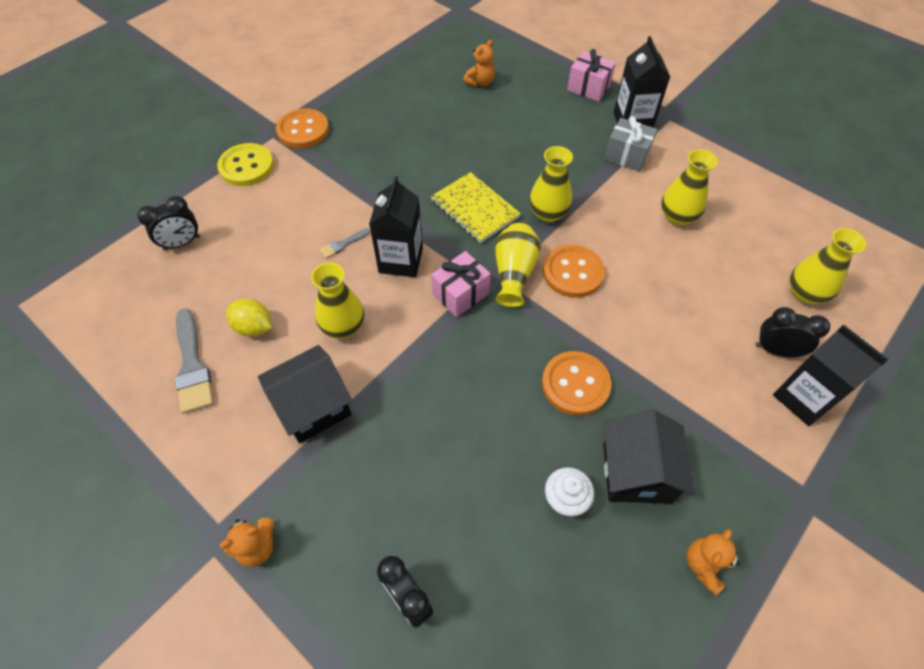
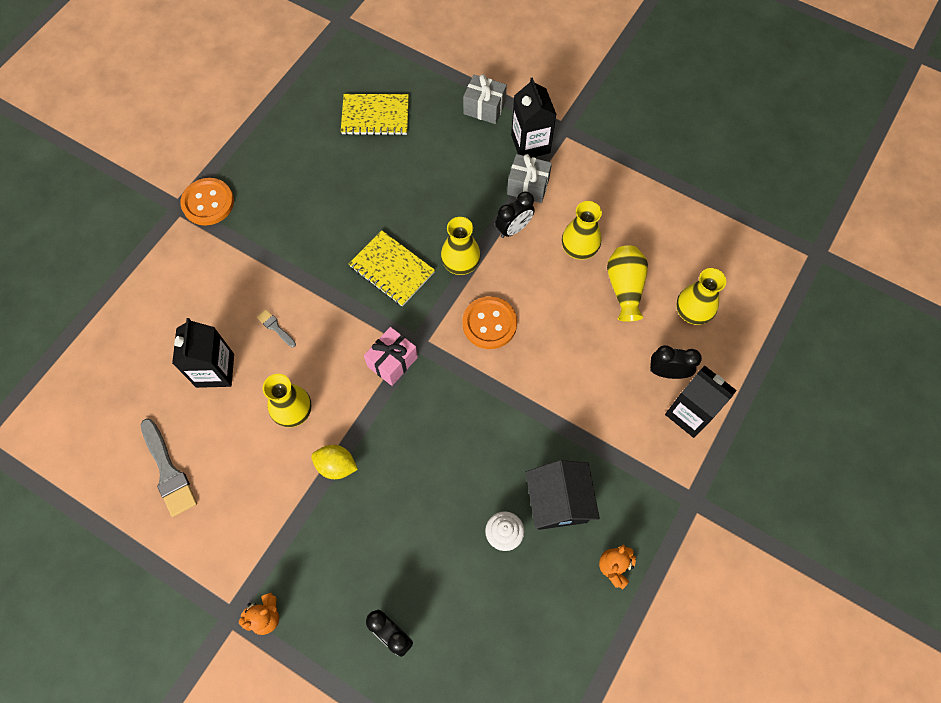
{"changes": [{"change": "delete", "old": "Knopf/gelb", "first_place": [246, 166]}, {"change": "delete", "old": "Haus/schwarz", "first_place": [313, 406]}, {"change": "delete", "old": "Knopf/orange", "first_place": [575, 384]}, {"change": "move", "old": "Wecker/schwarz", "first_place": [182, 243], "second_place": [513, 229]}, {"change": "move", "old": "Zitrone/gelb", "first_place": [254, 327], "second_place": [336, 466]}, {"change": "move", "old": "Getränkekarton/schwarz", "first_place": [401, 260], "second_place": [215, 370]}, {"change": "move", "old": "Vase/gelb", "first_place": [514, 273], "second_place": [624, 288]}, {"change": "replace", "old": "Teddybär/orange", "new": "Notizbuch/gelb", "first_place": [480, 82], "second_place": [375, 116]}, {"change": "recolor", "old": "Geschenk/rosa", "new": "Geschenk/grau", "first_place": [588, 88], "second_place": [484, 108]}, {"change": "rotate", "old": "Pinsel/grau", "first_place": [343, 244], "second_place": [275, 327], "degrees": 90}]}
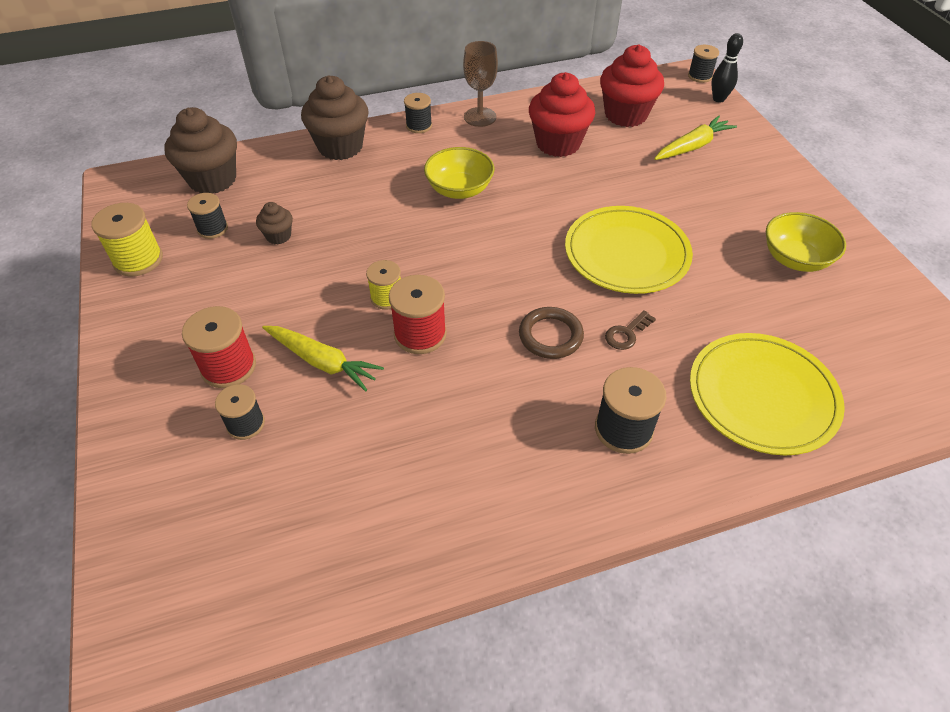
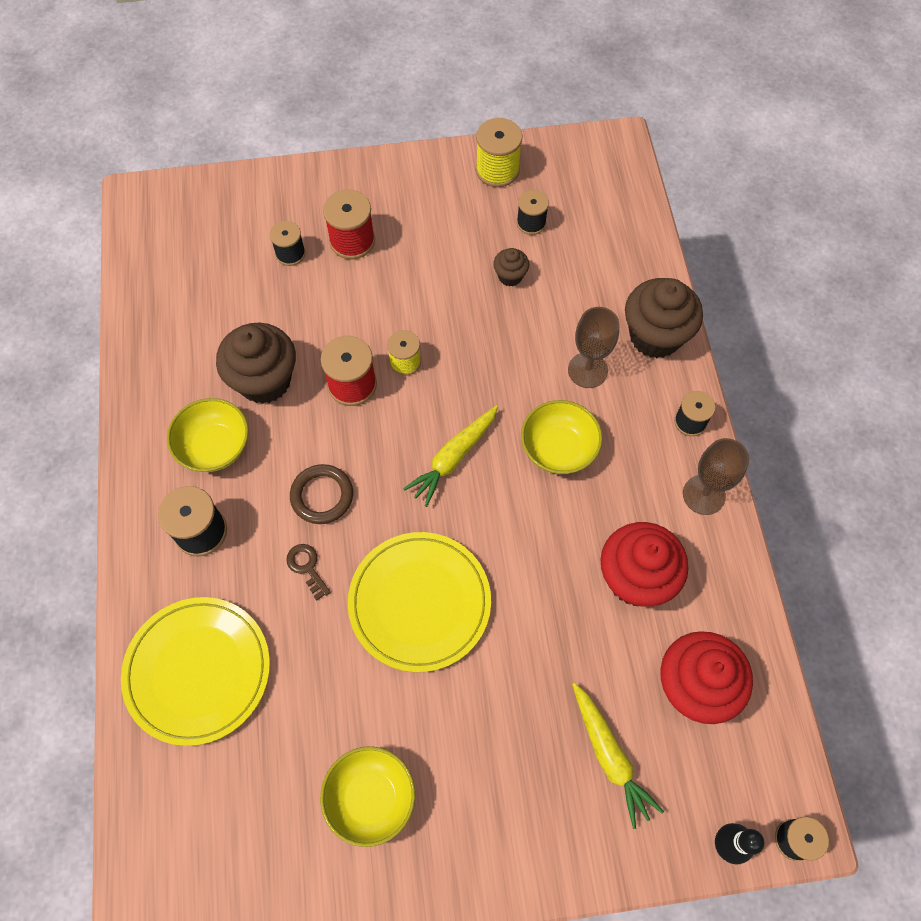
{"changes": [{"change": "insert", "new": "Schüssel/gelb", "second_place": [215, 447]}, {"change": "insert", "new": "Kelch/braun", "second_place": [587, 370]}, {"change": "move", "old": "Muffin/braun", "first_place": [212, 179], "second_place": [264, 380]}, {"change": "move", "old": "Karotte/gelb", "first_place": [322, 362], "second_place": [453, 458]}]}
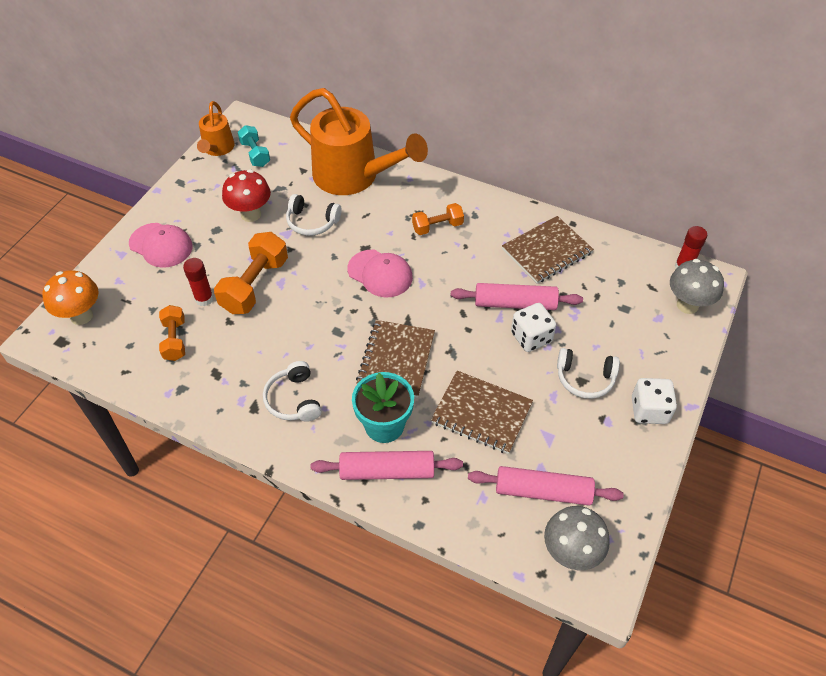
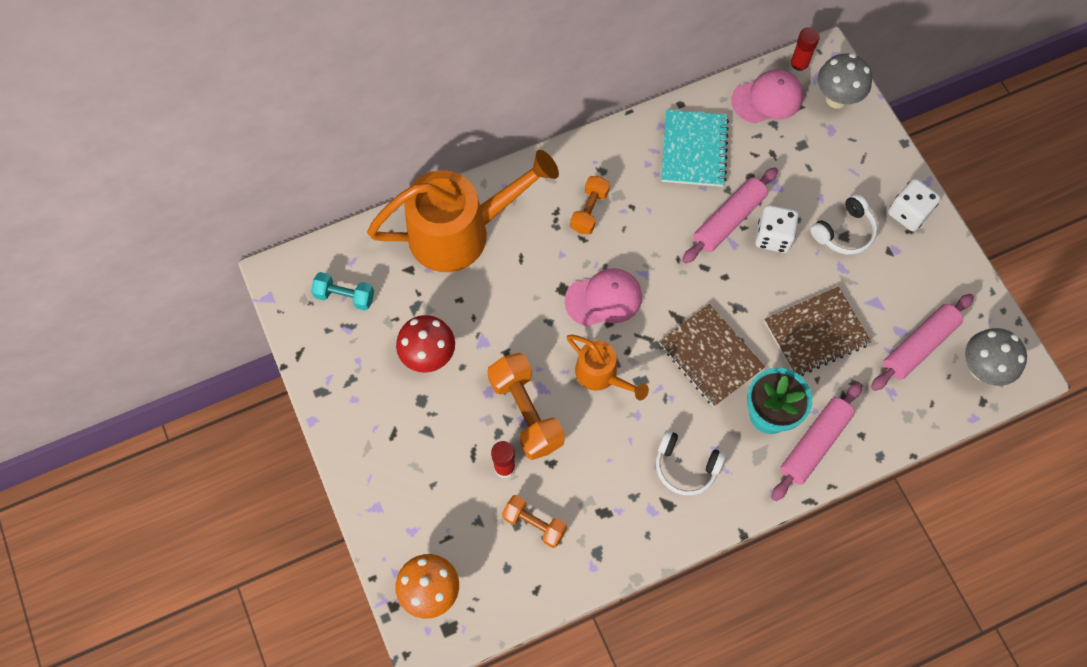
{"changes": [{"change": "delete", "old": "Kopfhörer/weiß", "first_place": [312, 222]}, {"change": "move", "old": "Kappe/rosa", "first_place": [161, 245], "second_place": [767, 98]}, {"change": "move", "old": "Gießkanne/orange", "first_place": [217, 149], "second_place": [601, 375]}, {"change": "recolor", "old": "Notizbuch/braun", "new": "Notizbuch/türkis", "first_place": [547, 251], "second_place": [694, 150]}]}
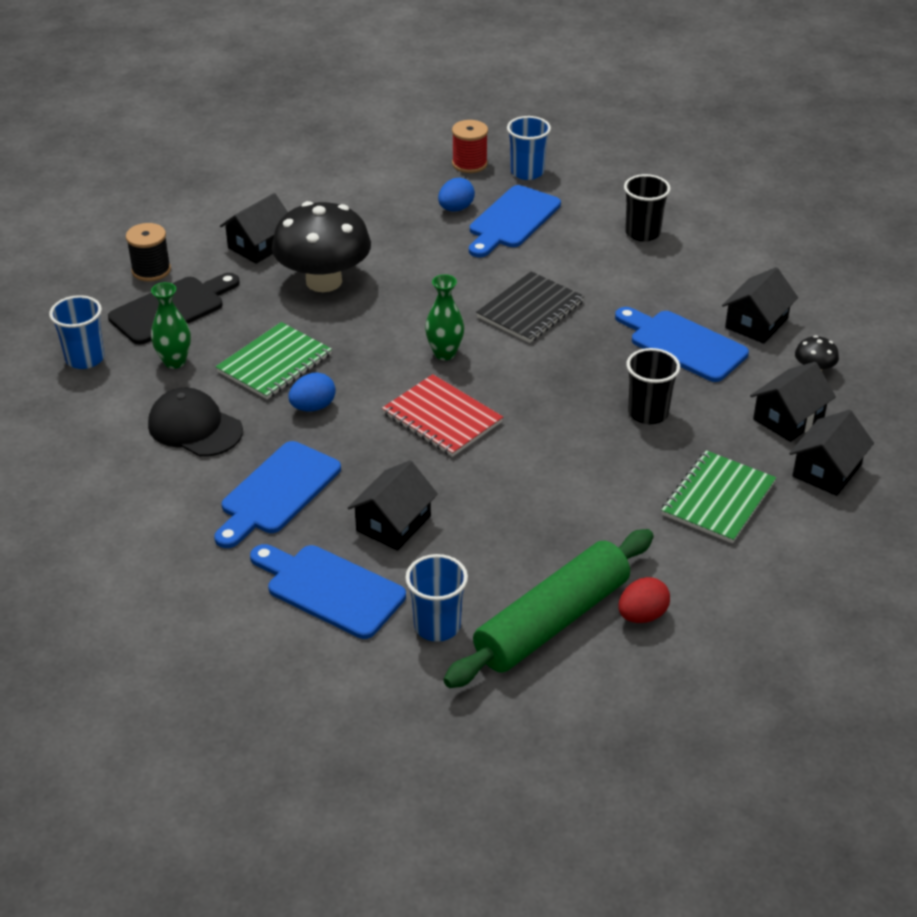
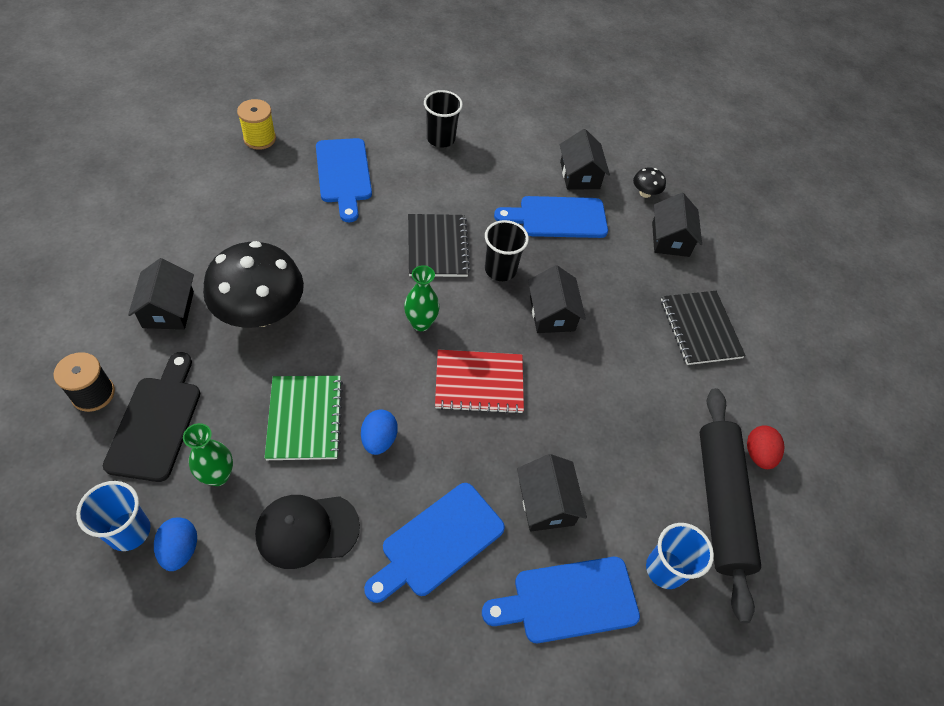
{"changes": [{"change": "delete", "old": "Becher/blau", "first_place": [527, 172]}, {"change": "move", "old": "Ei/blau", "first_place": [456, 209], "second_place": [180, 549]}, {"change": "move", "old": "Becher/schwarz", "first_place": [648, 413], "second_place": [500, 270]}, {"change": "move", "old": "Haus/schwarz", "first_place": [826, 471], "second_place": [552, 314]}, {"change": "recolor", "old": "Nudelholz/grün", "new": "Nudelholz/schwarz", "first_place": [552, 621], "second_place": [720, 503]}, {"change": "recolor", "old": "Garnrolle/rot", "new": "Garnrolle/gelb", "first_place": [469, 164], "second_place": [259, 138]}, {"change": "recolor", "old": "Notizbuch/grün", "new": "Notizbuch/schwarz", "first_place": [718, 499], "second_place": [700, 329]}, {"change": "rotate", "old": "Schneidebrett/blau", "first_place": [277, 492], "second_place": [438, 542], "degrees": 60}]}
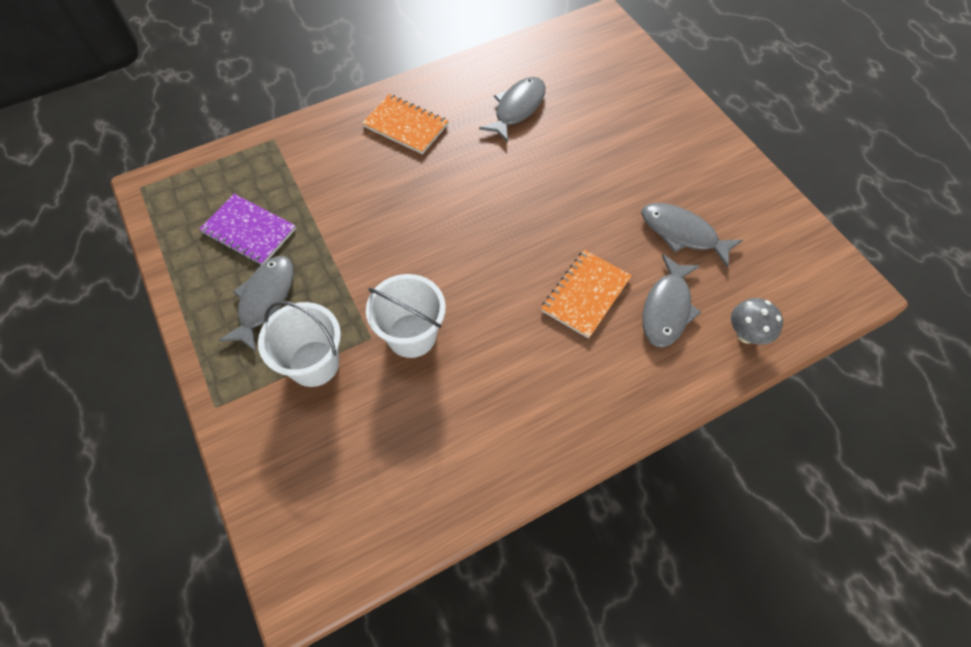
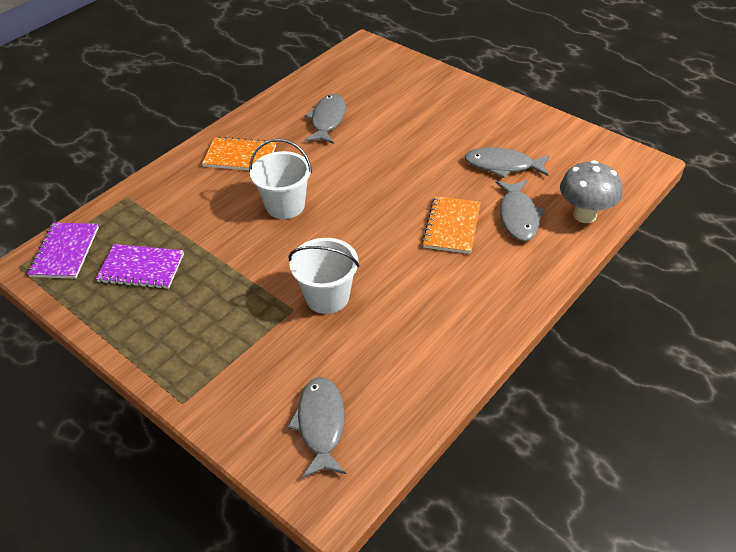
{"changes": [{"change": "insert", "new": "Notizbuch/lila", "second_place": [65, 252]}, {"change": "move", "old": "Fisch/grau", "first_place": [264, 300], "second_place": [321, 425]}, {"change": "move", "old": "Eimer/weiß", "first_place": [314, 363], "second_place": [285, 205]}, {"change": "resize", "old": "Pilz/grau", "first_place": [745, 335], "second_place": [584, 215], "factor": 1.5}]}
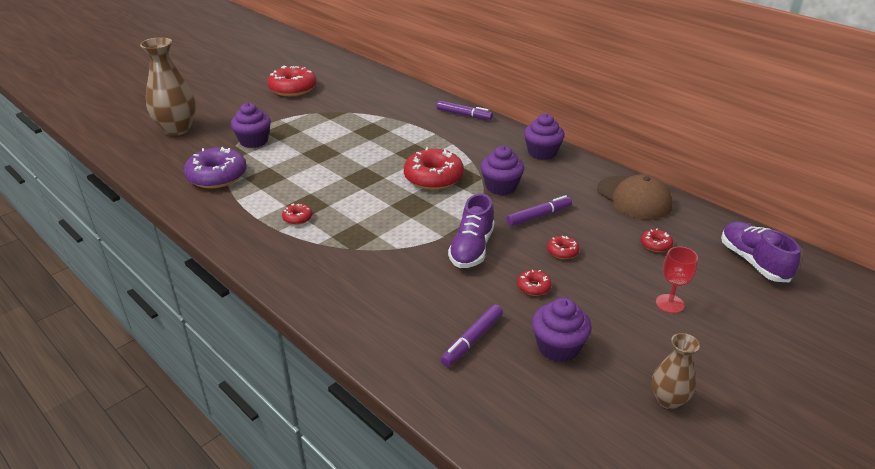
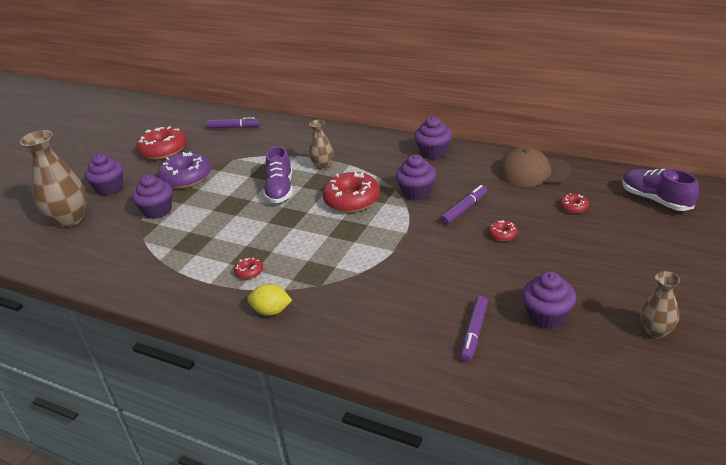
{"changes": [{"change": "delete", "old": "Donut/rot", "first_place": [533, 287]}, {"change": "delete", "old": "Kelch/rot", "first_place": [669, 303]}, {"change": "insert", "new": "Muffin/lila", "second_place": [110, 188]}, {"change": "insert", "new": "Zitrone/gelb", "second_place": [271, 311]}, {"change": "insert", "new": "Vase/braun", "second_place": [323, 166]}, {"change": "move", "old": "Donut/lila", "first_place": [217, 176], "second_place": [186, 178]}, {"change": "move", "old": "Filzstift/lila", "first_place": [464, 115], "second_place": [233, 127]}, {"change": "move", "old": "Schuh/lila", "first_place": [471, 249], "second_place": [280, 190]}, {"change": "rotate", "old": "Kappe/braun", "first_place": [634, 198], "second_place": [533, 172], "degrees": 150}]}
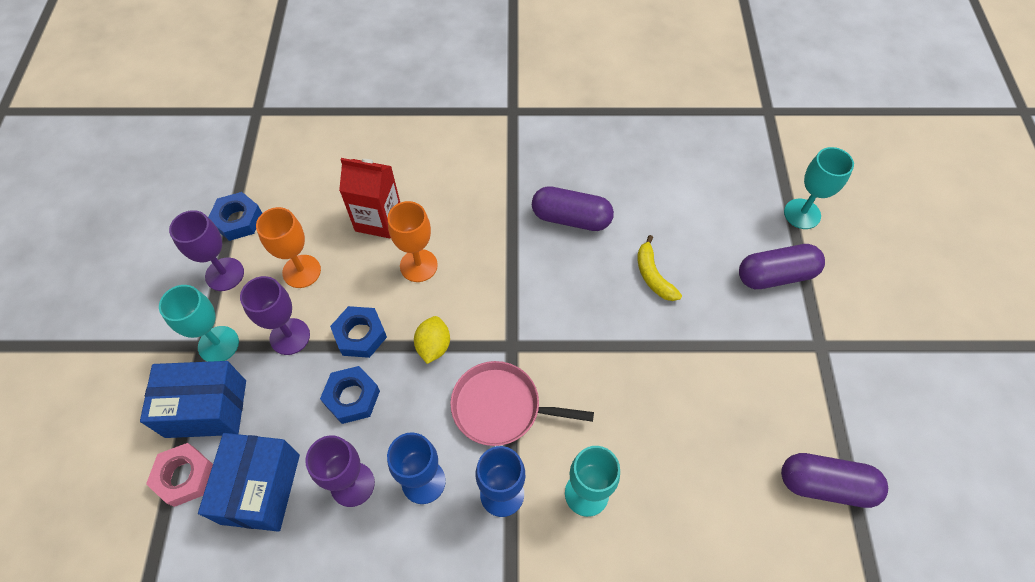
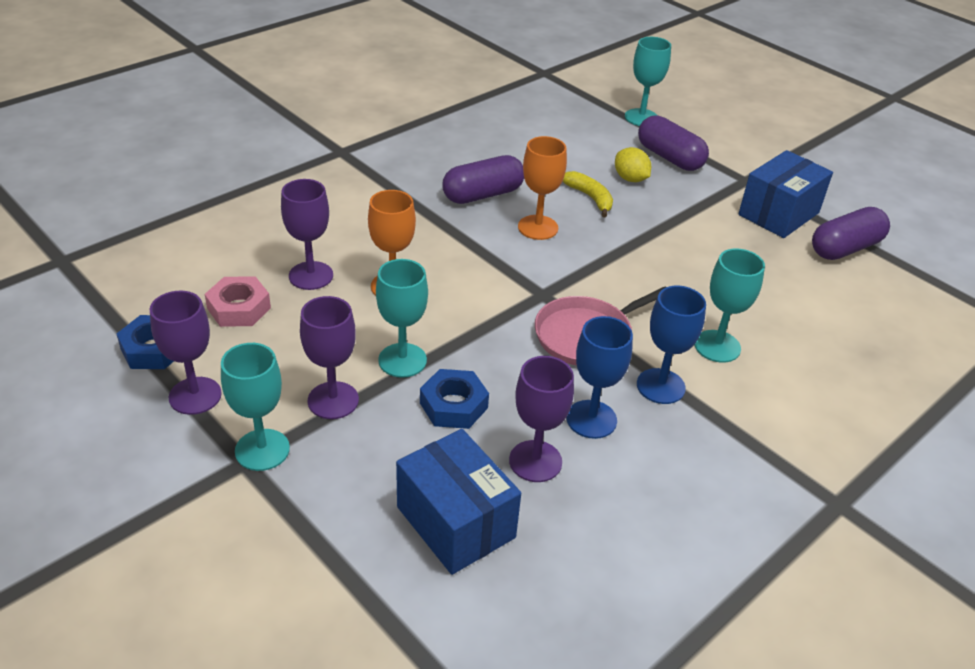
{"changes": [{"change": "move", "old": "Schachtel/blau", "first_place": [206, 408], "second_place": [778, 214]}, {"change": "move", "old": "Sechskantmutter/rosa", "first_place": [184, 476], "second_place": [239, 308]}, {"change": "move", "old": "Kelch/orange", "first_place": [301, 271], "second_place": [538, 227]}, {"change": "move", "old": "Zitrone/gelb", "first_place": [433, 346], "second_place": [630, 179]}, {"change": "replace", "old": "Sechskantmutter/blau", "new": "Kelch/türkis", "first_place": [360, 335], "second_place": [402, 360]}, {"change": "replace", "old": "Getränkekarton/rot", "new": "Kelch/lila", "first_place": [378, 220], "second_place": [311, 276]}, {"change": "rotate", "old": "Banane/gelb", "first_place": [653, 275], "second_place": [590, 198], "degrees": -150}, {"change": "rotate", "old": "Kapsel/lila", "first_place": [775, 275], "second_place": [669, 157], "degrees": -75}]}
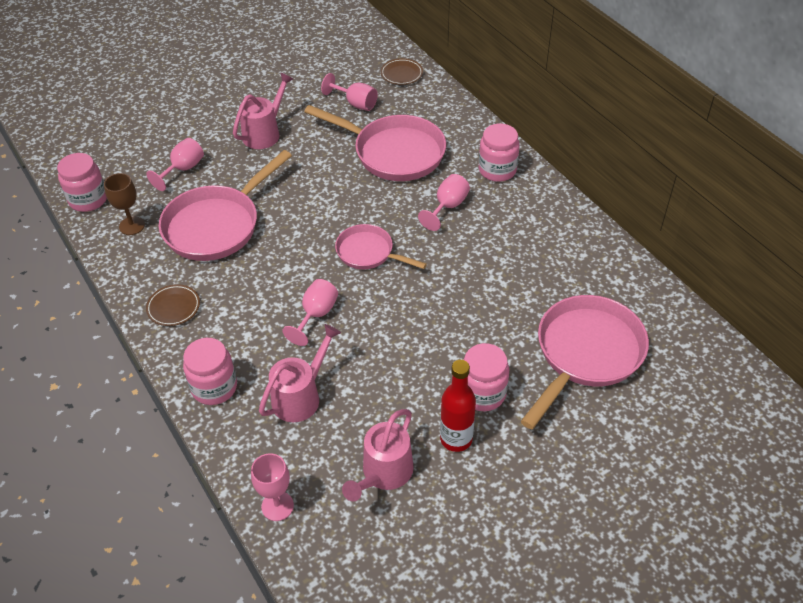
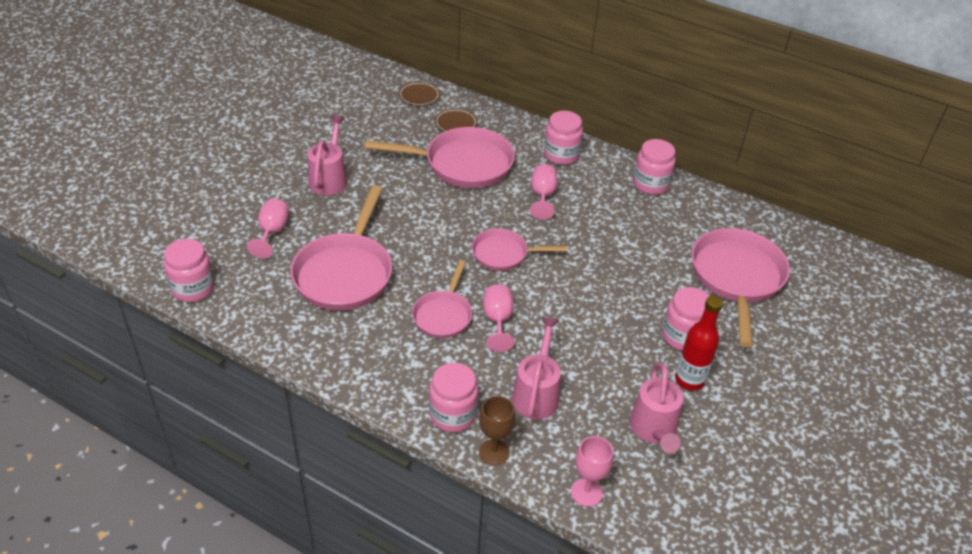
{"changes": [{"change": "delete", "old": "Kelch/rosa", "first_place": [355, 103]}, {"change": "insert", "new": "Pfanne/rosa", "second_place": [443, 315]}, {"change": "insert", "new": "Einmachglas/rosa", "second_place": [650, 184]}, {"change": "move", "old": "Kelch/braun", "first_place": [132, 226], "second_place": [494, 452]}, {"change": "move", "old": "Teller/braun", "first_place": [173, 307], "second_place": [455, 124]}]}
